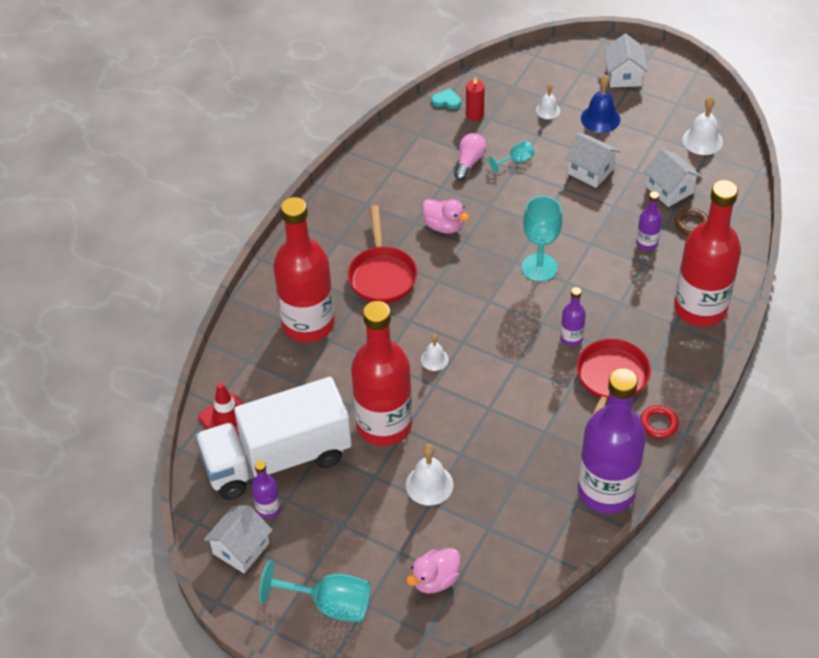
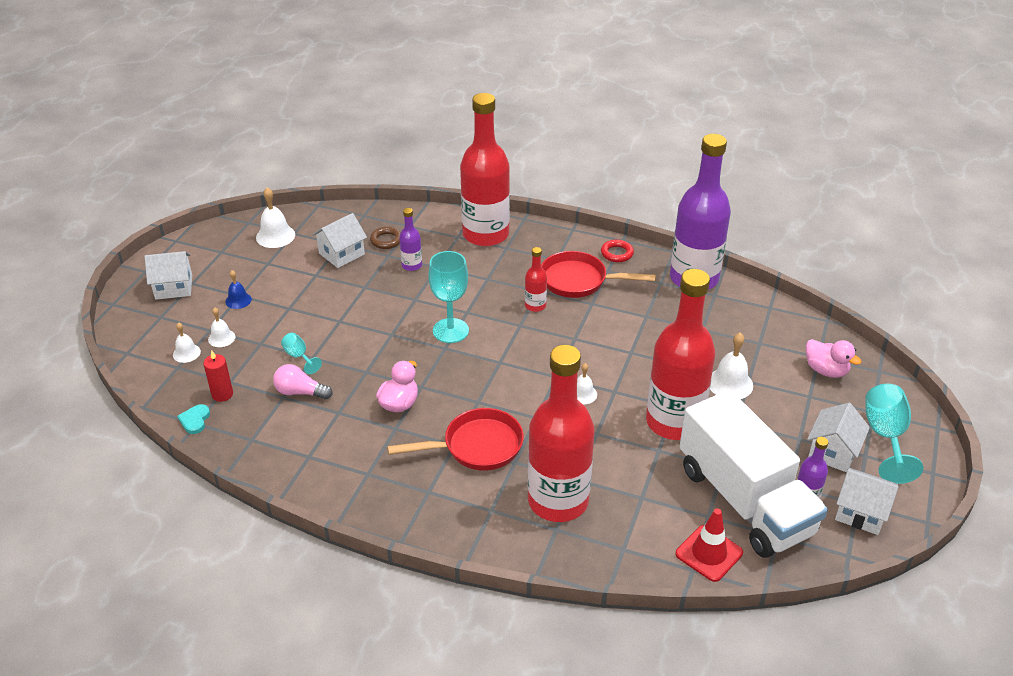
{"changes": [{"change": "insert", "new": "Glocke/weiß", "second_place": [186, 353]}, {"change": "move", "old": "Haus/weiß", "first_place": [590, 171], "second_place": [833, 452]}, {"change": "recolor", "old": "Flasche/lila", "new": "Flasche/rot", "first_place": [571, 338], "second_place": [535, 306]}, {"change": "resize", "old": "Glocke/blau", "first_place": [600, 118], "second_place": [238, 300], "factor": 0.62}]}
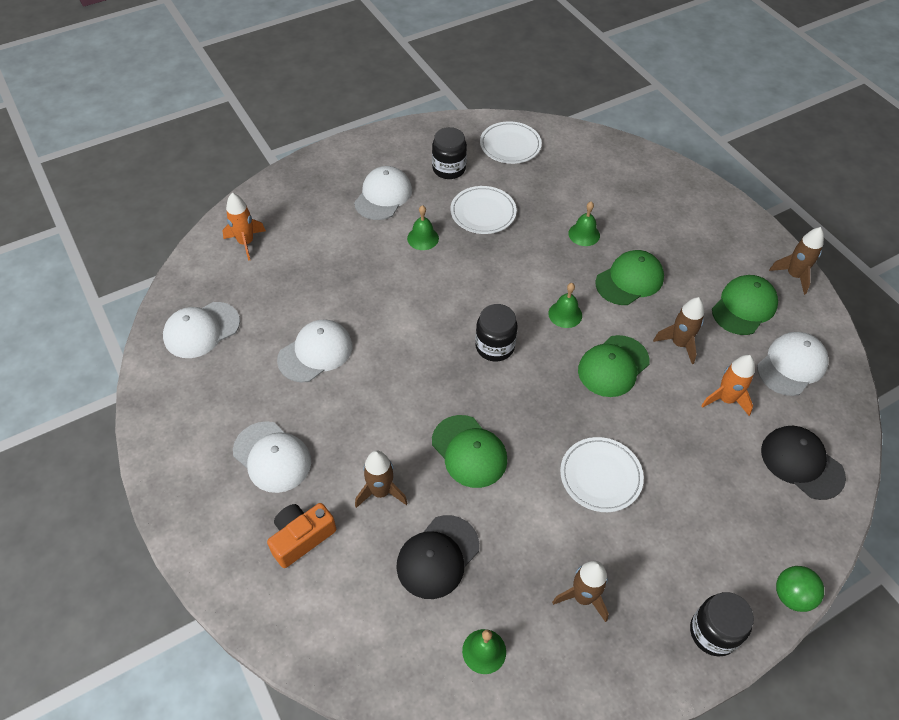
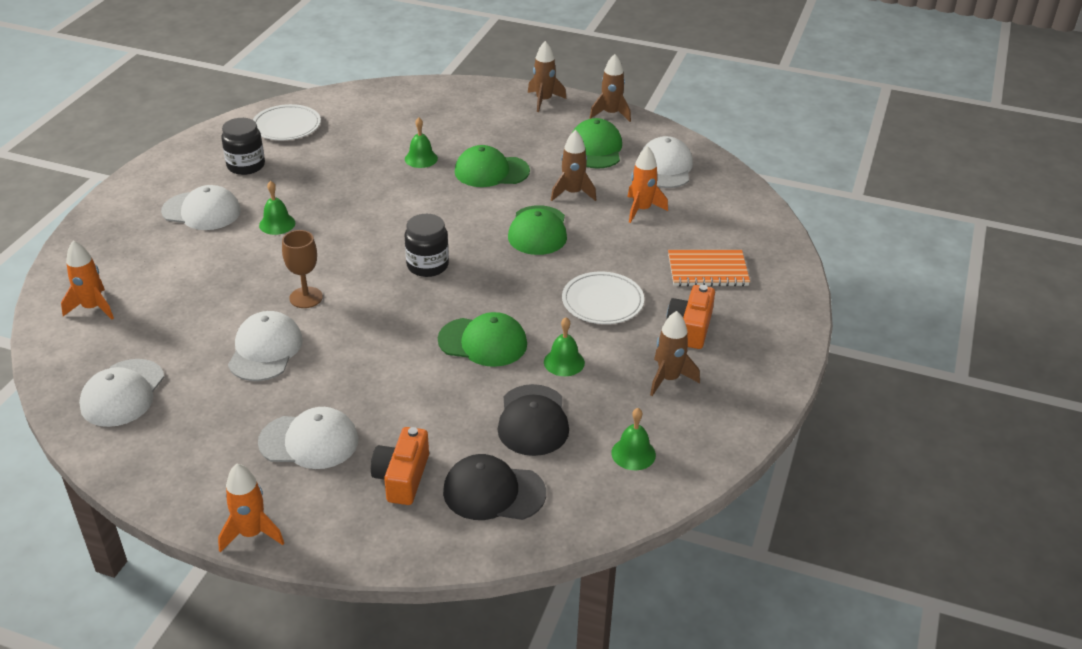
{"changes": [{"change": "delete", "old": "Teller/weiß", "first_place": [483, 212]}, {"change": "delete", "old": "Einmachglas/schwarz", "first_place": [713, 632]}, {"change": "delete", "old": "Ball/grün", "first_place": [792, 596]}, {"change": "insert", "new": "Rakete/orange", "second_place": [252, 533]}, {"change": "insert", "new": "Kelch/braun", "second_place": [306, 297]}, {"change": "insert", "new": "Kamera/orange", "second_place": [690, 328]}, {"change": "insert", "new": "Notizbuch/orange", "second_place": [707, 270]}, {"change": "move", "old": "Rakete/braun", "first_place": [381, 492], "second_place": [544, 100]}, {"change": "move", "old": "Glocke/grün", "first_place": [565, 314], "second_place": [564, 362]}, {"change": "move", "old": "Kappe/schwarz", "first_place": [801, 463], "second_place": [493, 492]}, {"change": "rotate", "old": "Kappe/weiß", "first_place": [383, 196], "second_place": [201, 211], "degrees": 120}, {"change": "rotate", "old": "Kappe/grün", "first_place": [629, 280], "second_place": [491, 171], "degrees": -105}]}
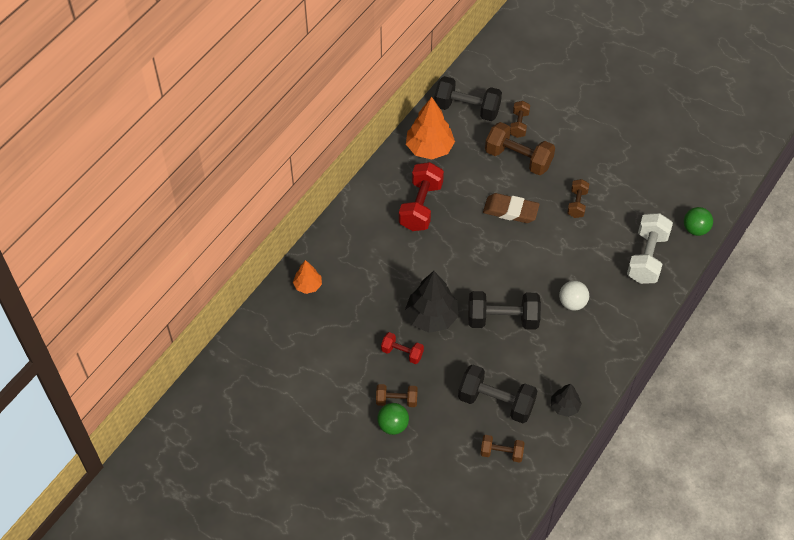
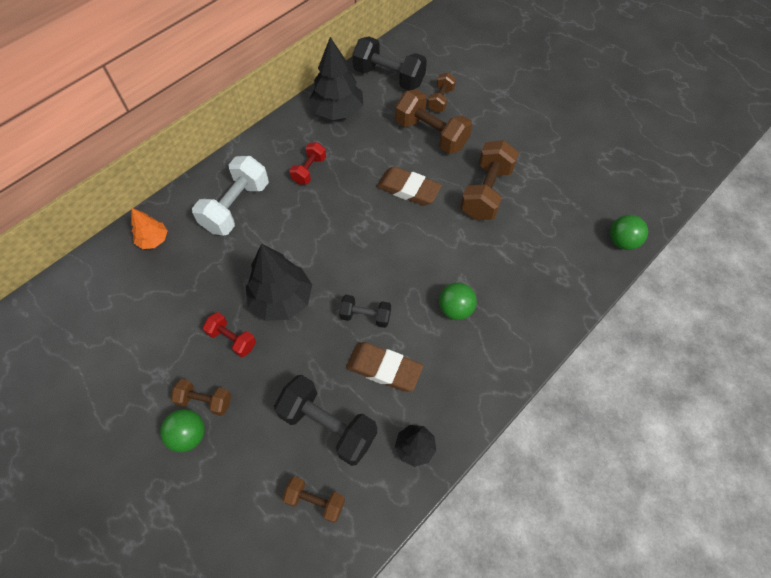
{"changes": [{"change": "insert", "new": "Radiergummi/braun", "second_place": [384, 368]}, {"change": "move", "old": "Hantel/weiß", "first_place": [647, 257], "second_place": [236, 207]}, {"change": "recolor", "old": "Baum/orange", "new": "Baum/schwarz", "first_place": [429, 148], "second_place": [337, 111]}, {"change": "recolor", "old": "Ball/weiß", "new": "Ball/grün", "first_place": [572, 303], "second_place": [455, 309]}, {"change": "resize", "old": "Hantel/rot", "first_place": [421, 206], "second_place": [309, 170], "factor": 0.56}, {"change": "resize", "old": "Hantel/schwarz", "first_place": [502, 319], "second_place": [365, 316], "factor": 0.56}, {"change": "resize", "old": "Hantel/braun", "first_place": [577, 204], "second_place": [486, 192], "factor": 1.78}]}
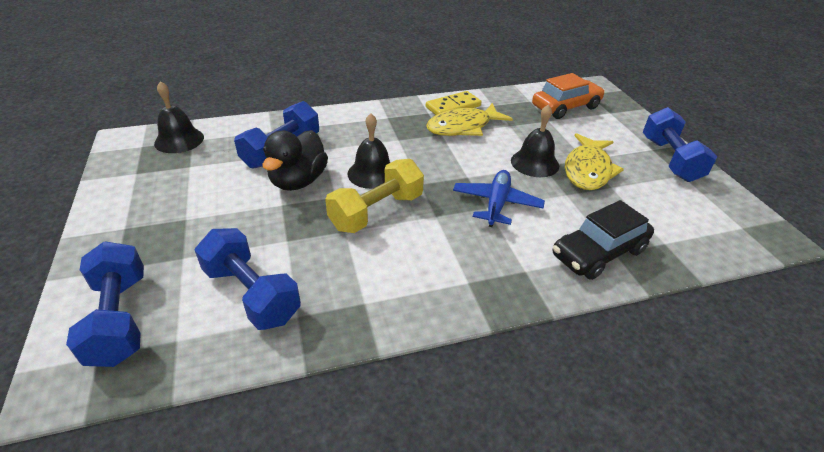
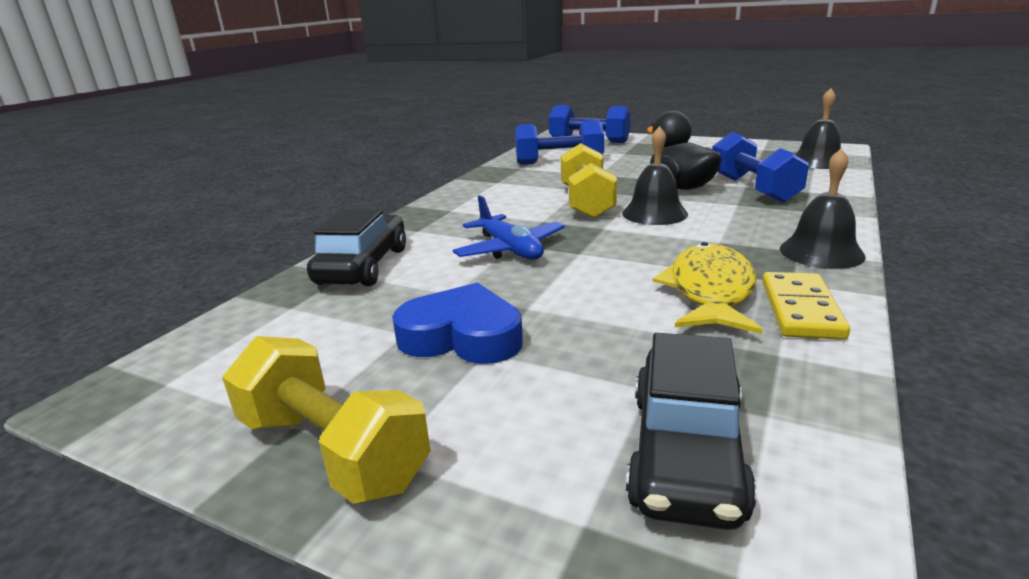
{"changes": [{"change": "move", "old": "Glocke/schwarz", "first_place": [534, 163], "second_place": [821, 252]}, {"change": "replace", "old": "Fisch/gelb", "new": "Herz/blau", "first_place": [588, 170], "second_place": [462, 336]}, {"change": "recolor", "old": "Auto/orange", "new": "Auto/schwarz", "first_place": [565, 107], "second_place": [686, 453]}, {"change": "recolor", "old": "Hantel/blau", "new": "Hantel/gelb", "first_place": [669, 159], "second_place": [332, 450]}]}
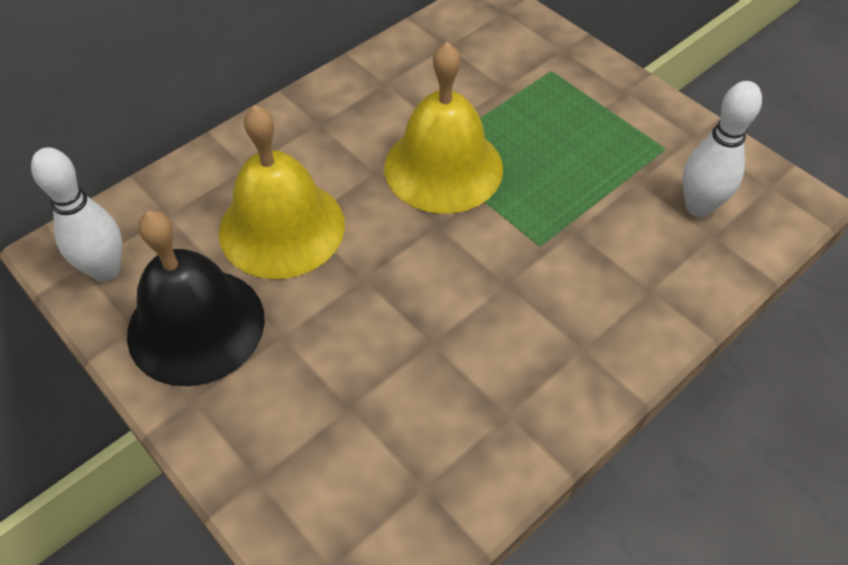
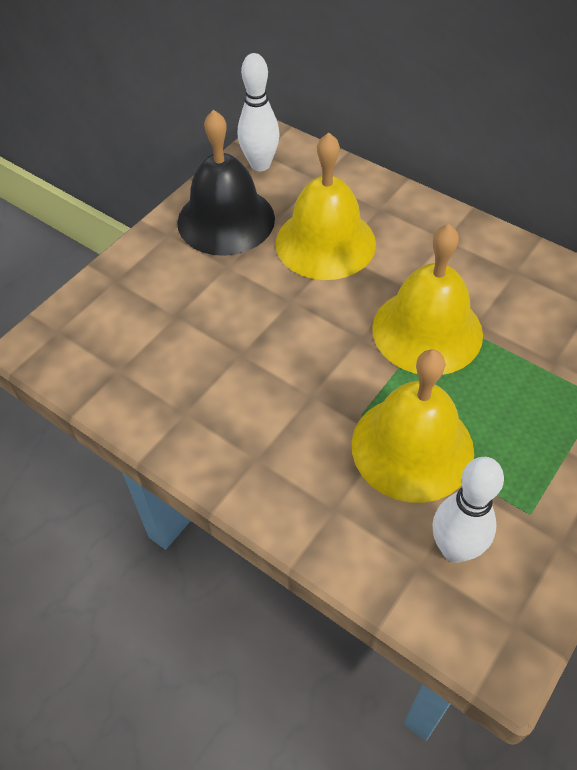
{"changes": [{"change": "insert", "new": "Glocke/gelb", "second_place": [412, 447]}]}
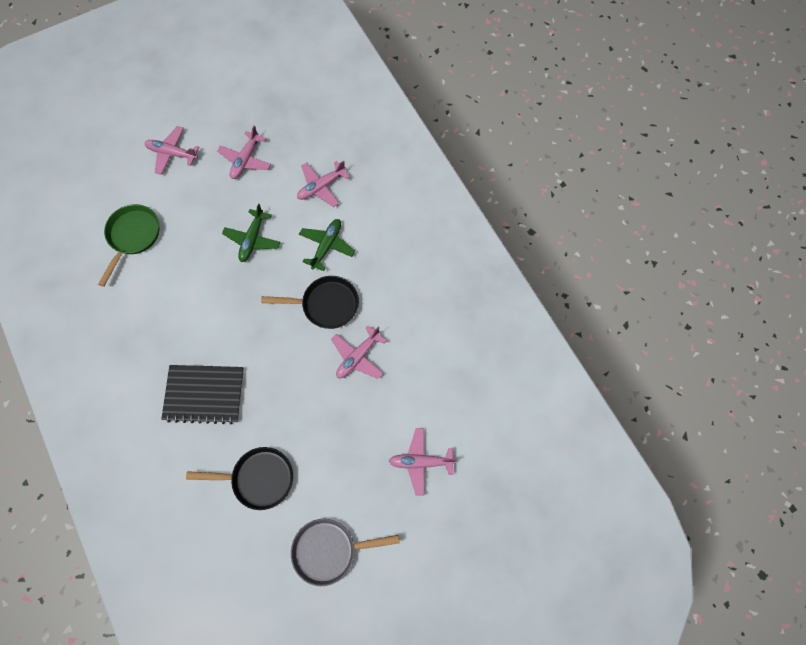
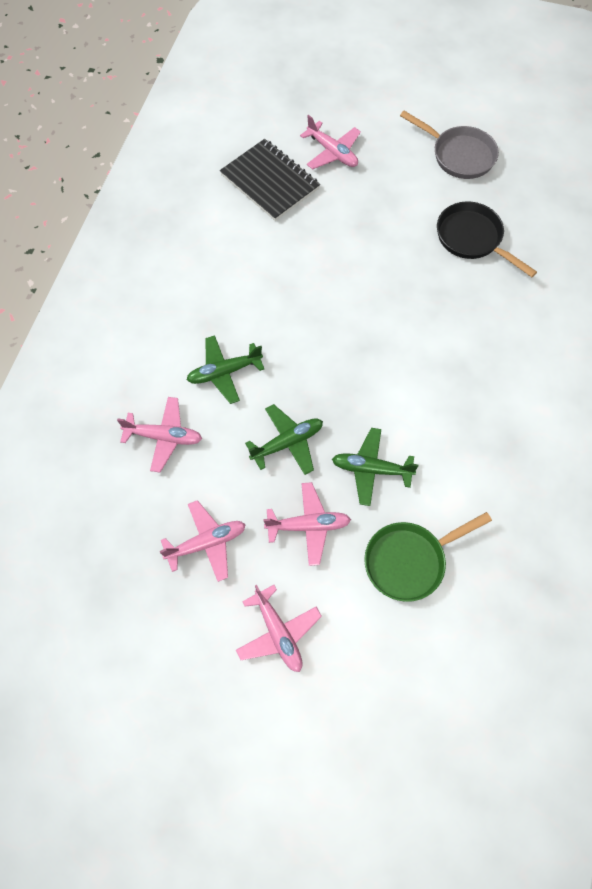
{"changes": [{"change": "delete", "old": "Pfanne/schwarz", "first_place": [326, 305]}, {"change": "insert", "new": "Flugzeug/grün", "second_place": [371, 469]}, {"change": "move", "old": "Notizbuch/schwarz", "first_place": [204, 394], "second_place": [270, 182]}, {"change": "move", "old": "Flugzeug/rosa", "first_place": [358, 357], "second_place": [308, 526]}]}
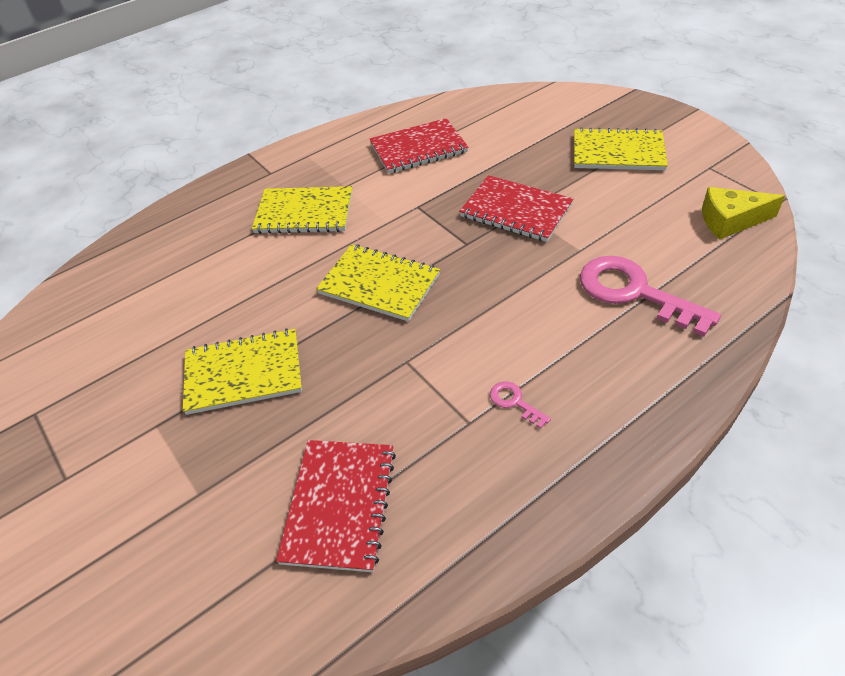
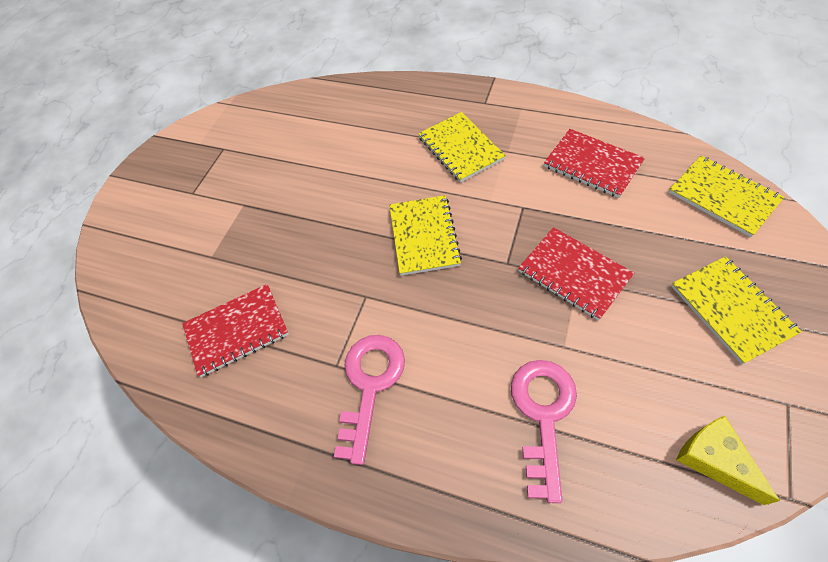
{"changes": [{"change": "move", "old": "Notizbuch/gelb", "first_place": [243, 373], "second_place": [723, 197]}, {"change": "rotate", "old": "Notizbuch/rot", "first_place": [516, 211], "second_place": [573, 274], "degrees": -45}, {"change": "resize", "old": "Schlüssel/rosa", "first_place": [514, 402], "second_place": [370, 385], "factor": 2.32}]}
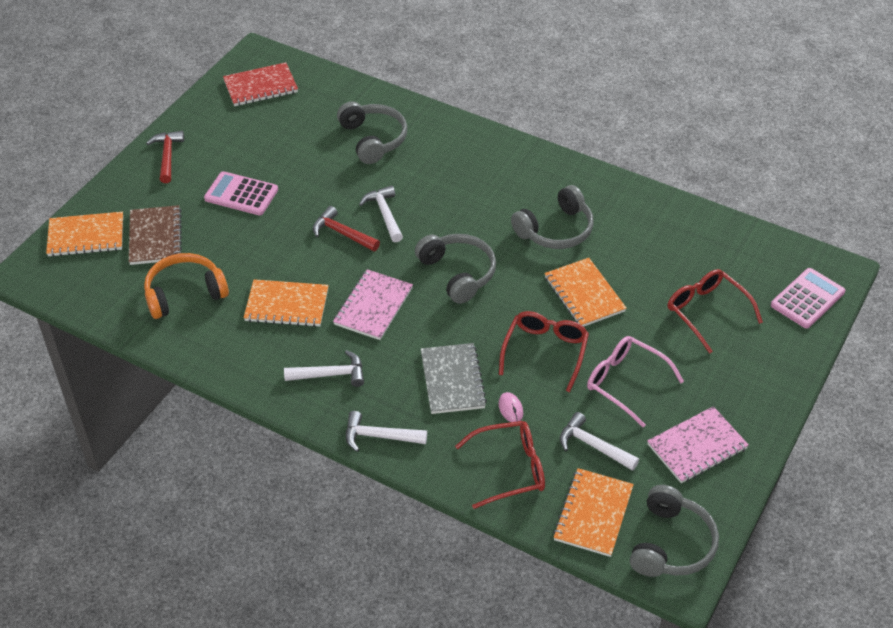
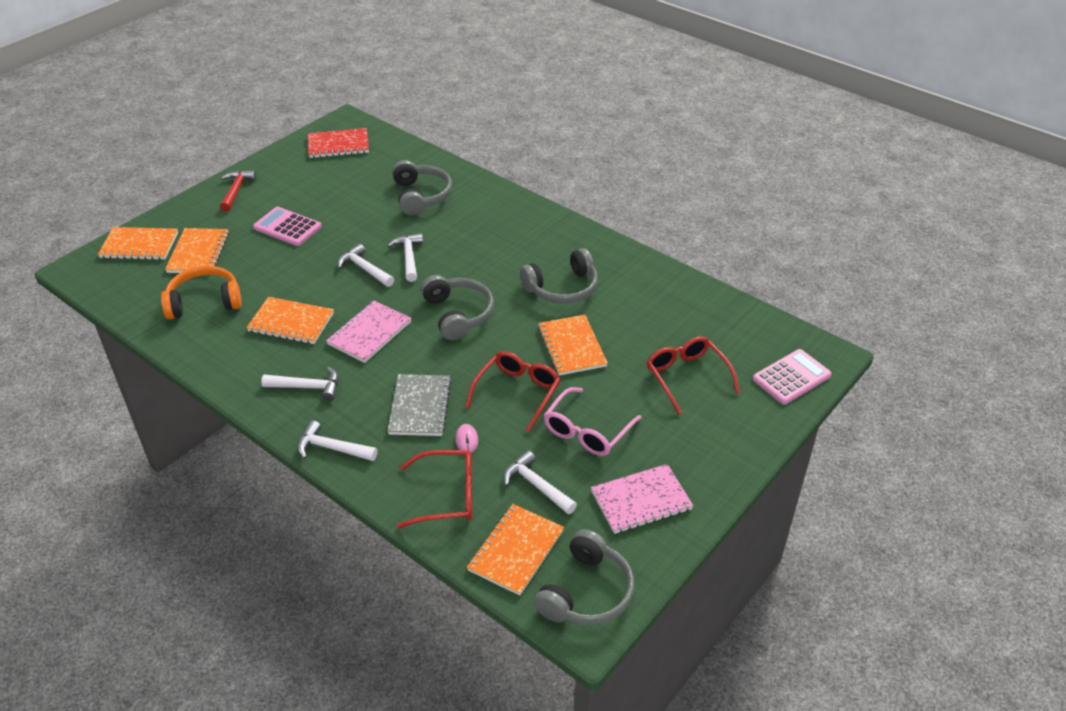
{"changes": [{"change": "recolor", "old": "Notizbuch/braun", "new": "Notizbuch/orange", "first_place": [155, 237], "second_place": [198, 253]}, {"change": "recolor", "old": "Hammer/rot", "new": "Hammer/weiß", "first_place": [342, 233], "second_place": [364, 269]}, {"change": "rotate", "old": "Brille/rosa", "first_place": [625, 383], "second_place": [587, 431], "degrees": -105}]}
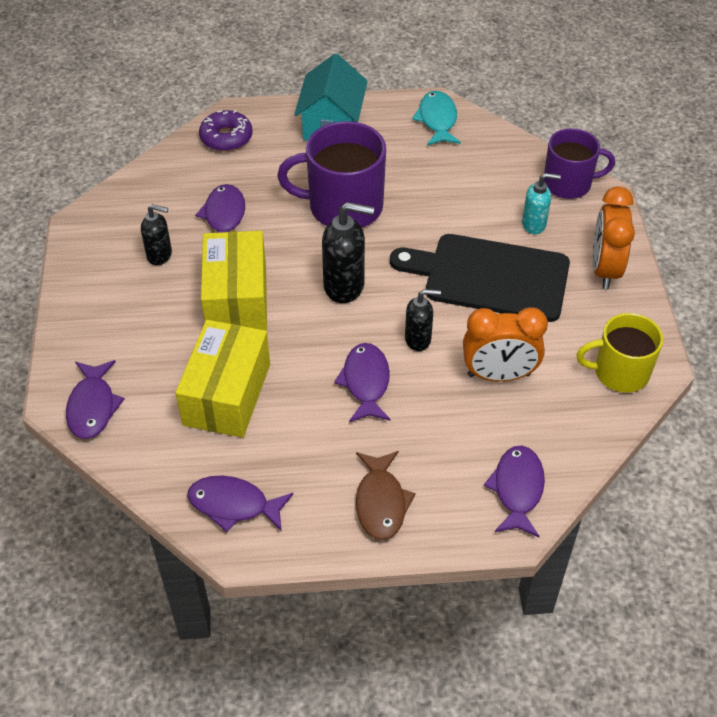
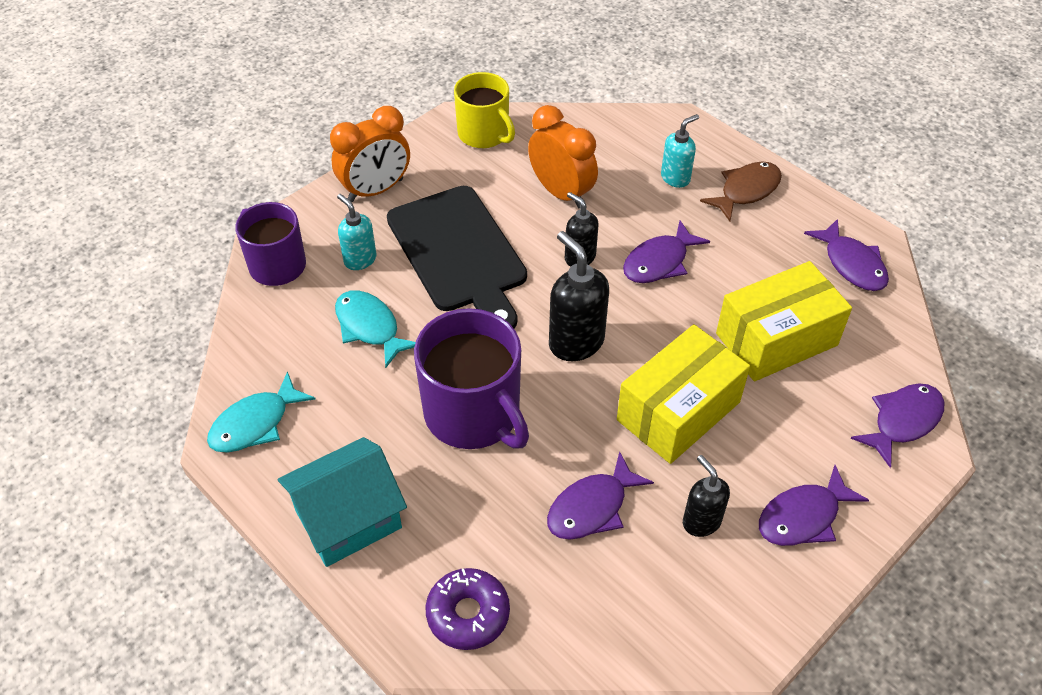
{"changes": [{"change": "insert", "new": "Fisch/türkis", "second_place": [370, 327]}, {"change": "insert", "new": "Seifenspender/türkis", "second_place": [675, 178]}, {"change": "move", "old": "Fisch/lila", "first_place": [517, 489], "second_place": [803, 517]}]}
